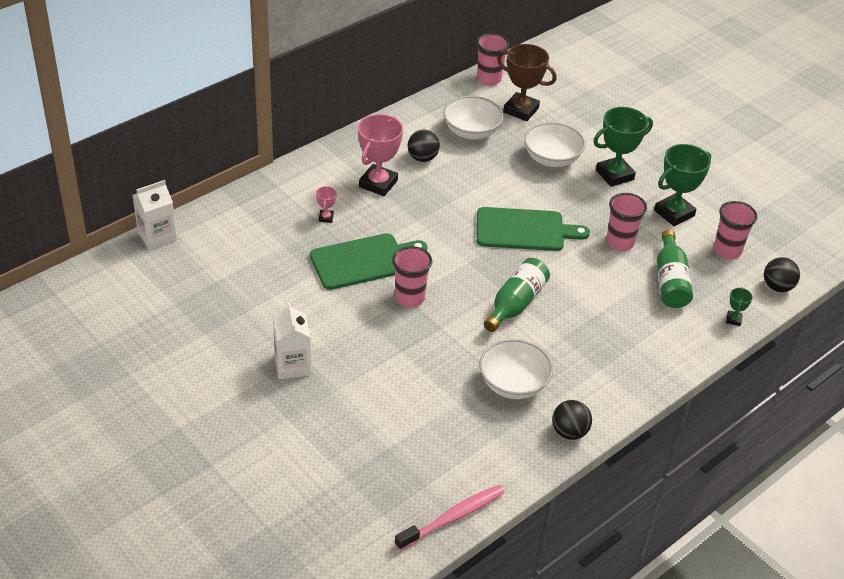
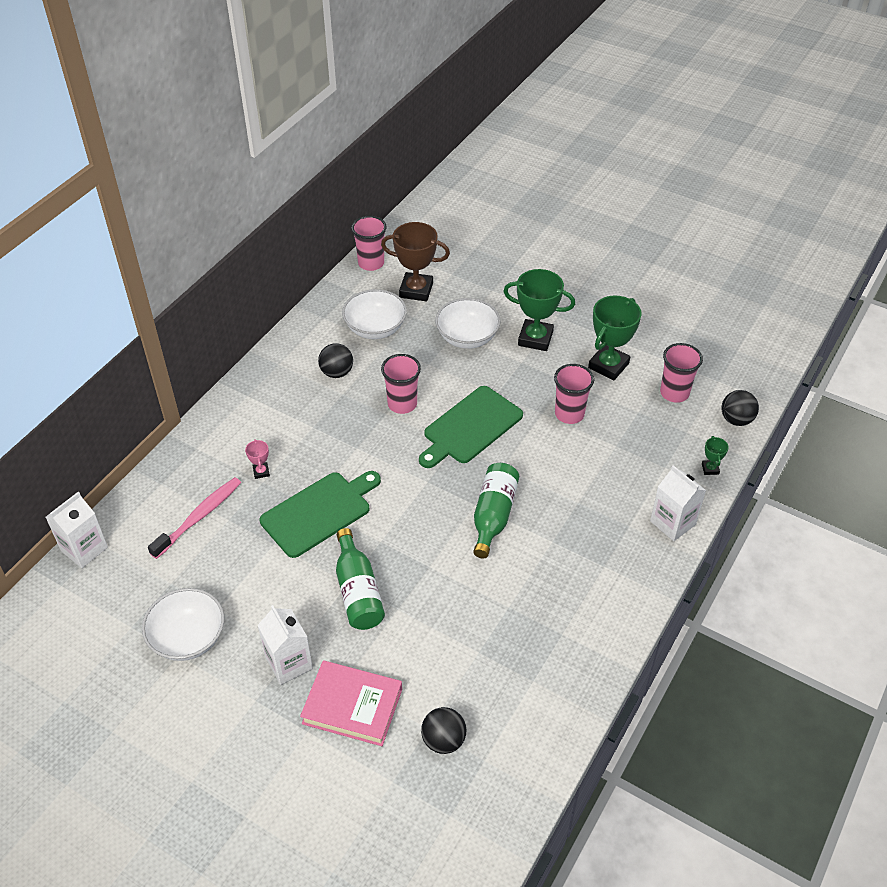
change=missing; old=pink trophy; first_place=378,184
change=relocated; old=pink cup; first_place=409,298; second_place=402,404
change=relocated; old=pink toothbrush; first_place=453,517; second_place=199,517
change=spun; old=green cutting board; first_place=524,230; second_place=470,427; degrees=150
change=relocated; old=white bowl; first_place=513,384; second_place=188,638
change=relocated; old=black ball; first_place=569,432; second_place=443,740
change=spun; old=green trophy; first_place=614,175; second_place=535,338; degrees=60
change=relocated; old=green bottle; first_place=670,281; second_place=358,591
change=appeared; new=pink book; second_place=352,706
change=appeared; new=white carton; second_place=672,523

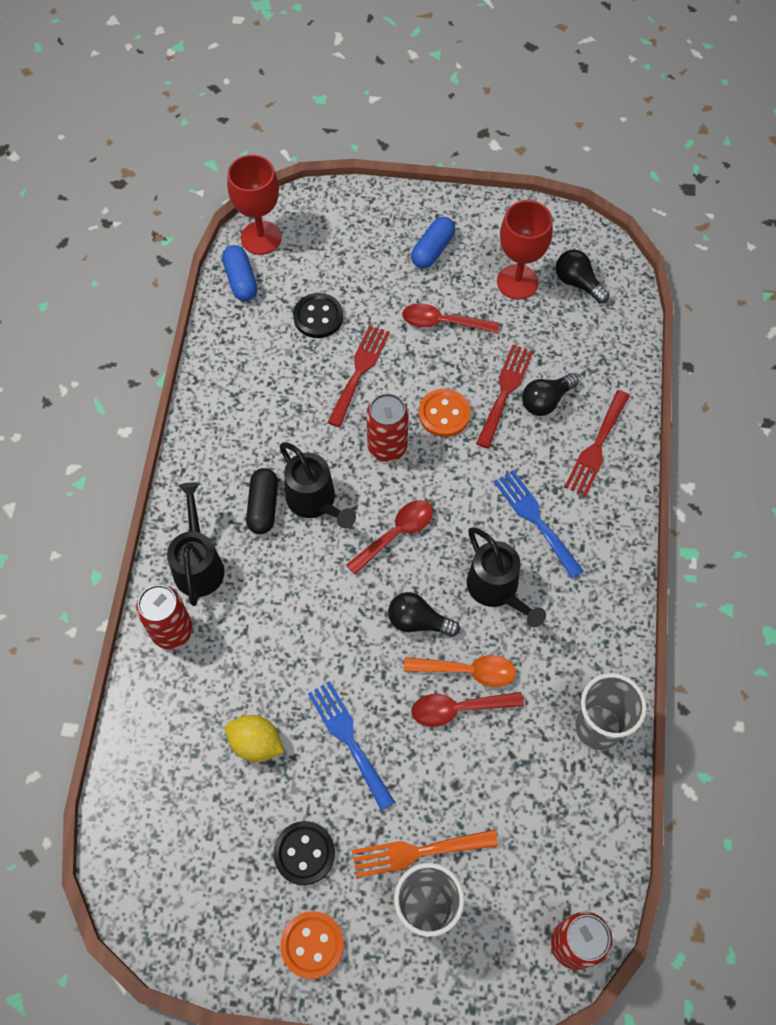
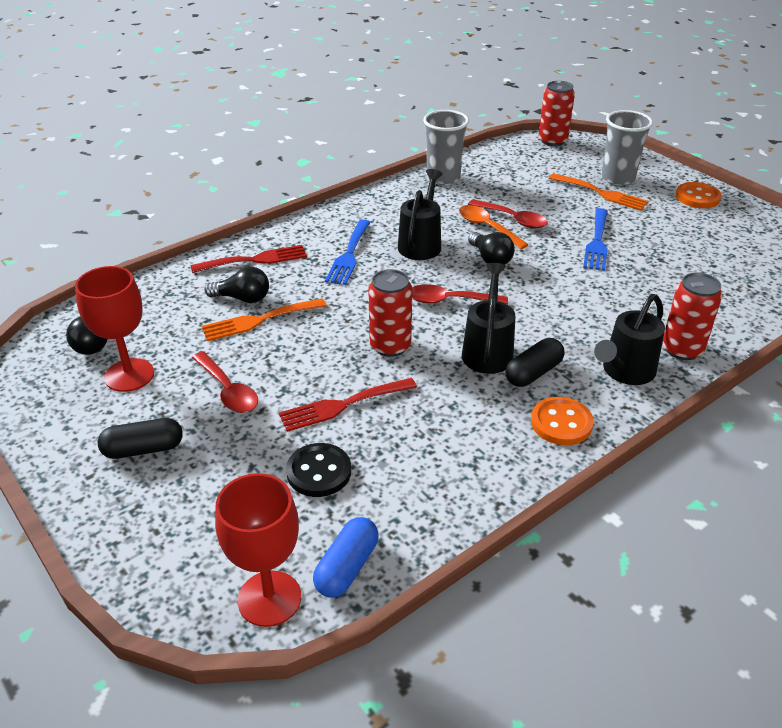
change=missing; old=yellow lemon; first_place=256,743
change=missing; old=black button; first_place=304,853
change=colour; old=blue capsule; new=black capsule; first_place=432,250; second_place=143,449
change=relocated; old=orange button; first_place=444,414; second_place=561,423
change=colour; old=red fork; new=orange fork; first_place=505,391; second_place=259,320

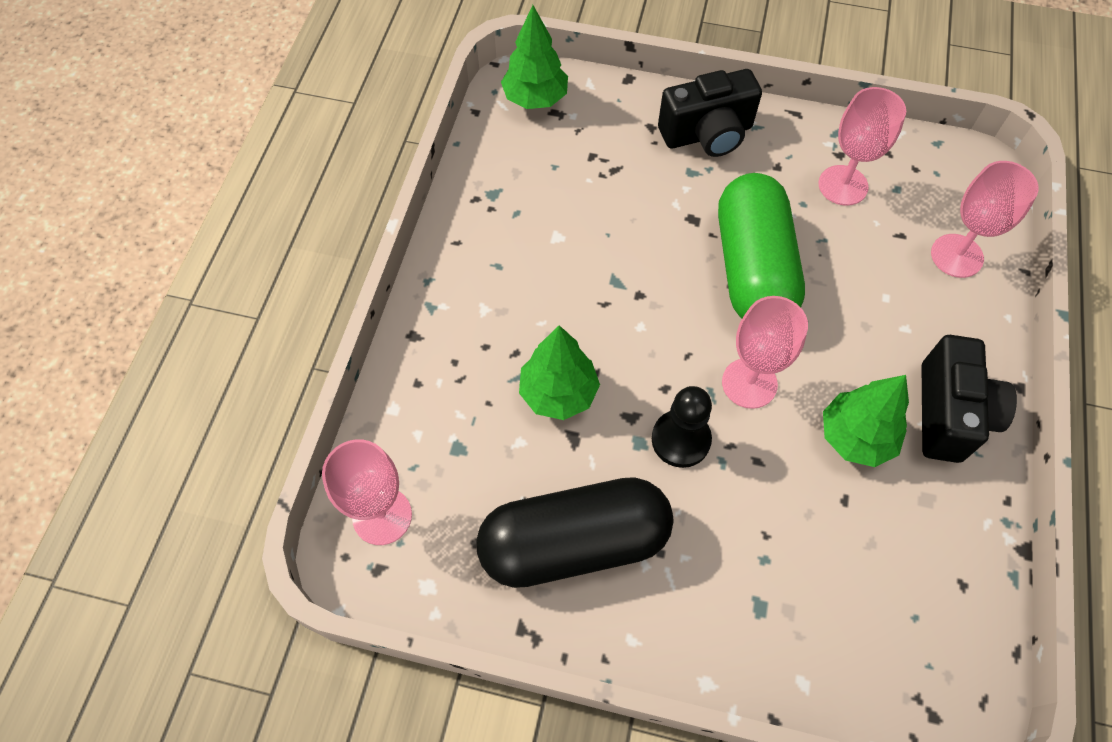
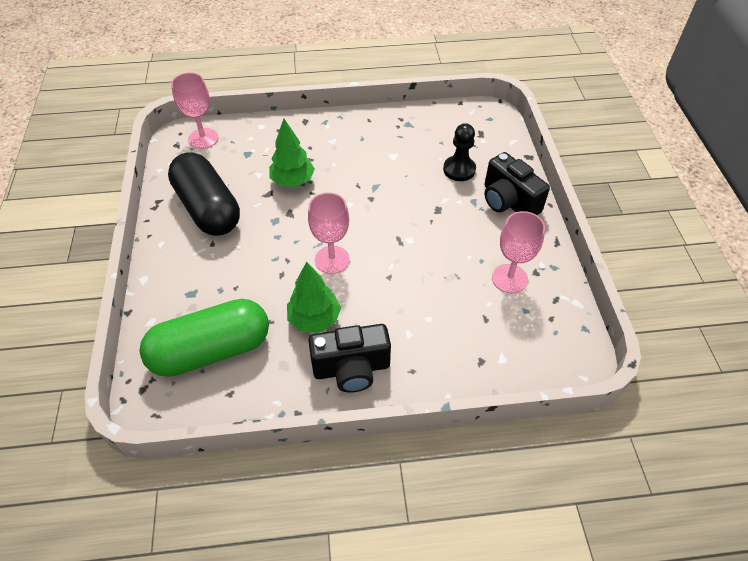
change=missing; old=green tree; first_place=535,99
change=relocated; old=black pawn; first_place=681,439; second_place=459,169
change=relocated; old=green capsule; first_place=752,269; second_place=211,350
change=missing; old=pink goblet; first_place=956,256

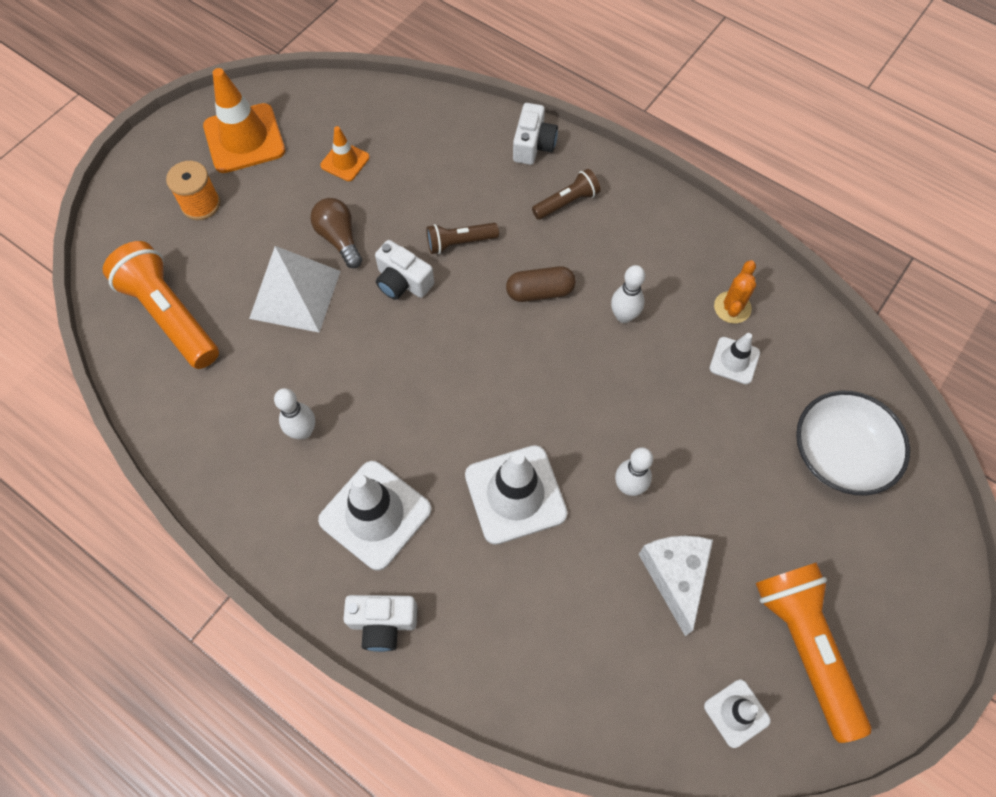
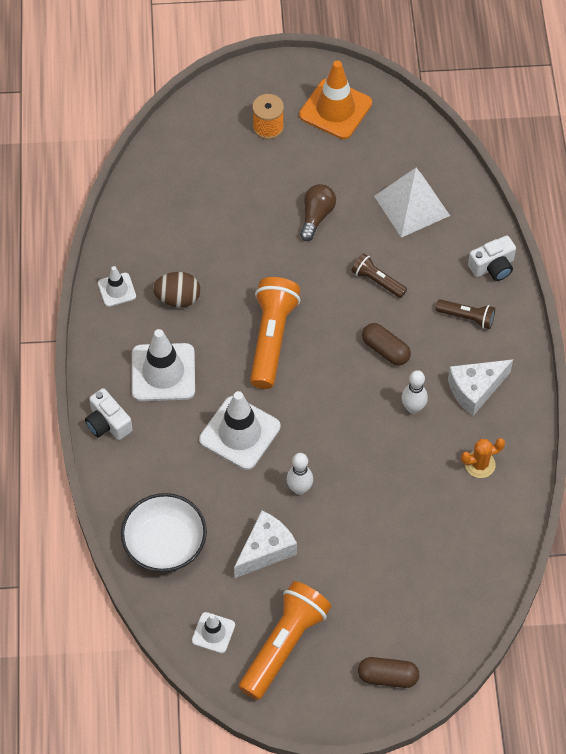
change=relocated; old=orange flashlight; first_place=171,315; second_place=272,339
change=relocated; old=white pyramid; first_place=295,294; second_place=411,206
change=exchanged; old=white bowling pin; new=brown egg; first_place=303,431; second_place=178,298
change=missing; old=orange traffic cone; first_place=345,161
change=missing; old=white camera; first_place=403,282
change=relocated; old=white traffic cone; first_place=734,360; second_place=117,290
change=relocated; old=white bowl; first_place=839,454; second_place=165,543
change=appeared; new=brown capsule; second_place=387,676
change=appeared; new=white cheese; second_place=475,390

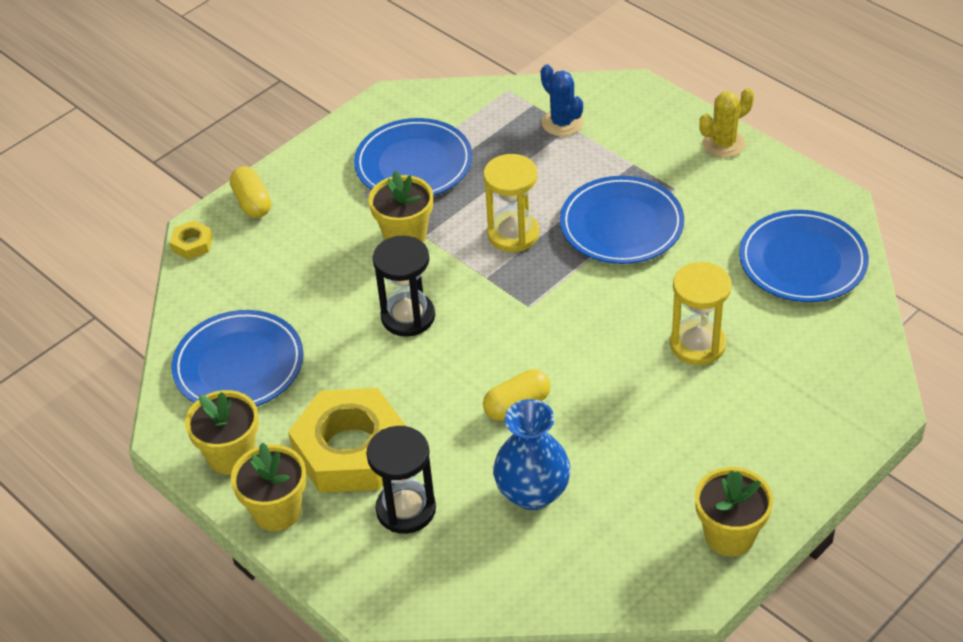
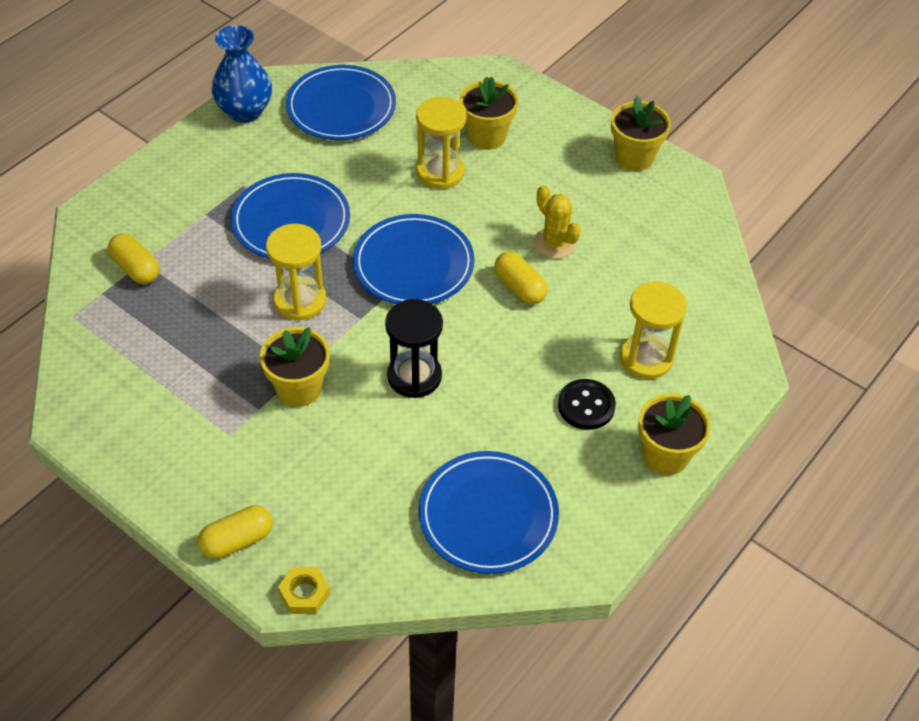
change=relocated; old=yellow flower pot; first_place=231,455; second_place=486,136
change=exchanged; old=yellow nut; new=black button; first_place=350,450; second_place=586,406
change=relocated; old=blue plate; first_place=413,164; second_place=413,264
change=colour; old=black hourglass; new=yellow hourglass; first_place=406,509; second_place=646,358
change=relocated; old=blue vase; first_place=532,493; second_place=245,111
change=exchanged; old=blue cactus; new=yellow capsule; first_place=562,123; second_place=136,268
change=relocated; old=yellow cactus; first_place=723,144; second_place=554,243

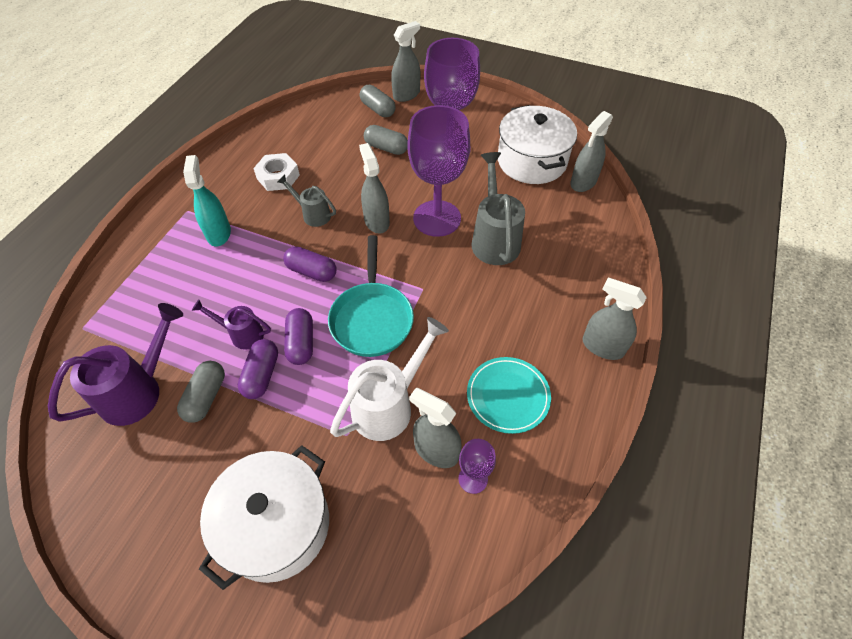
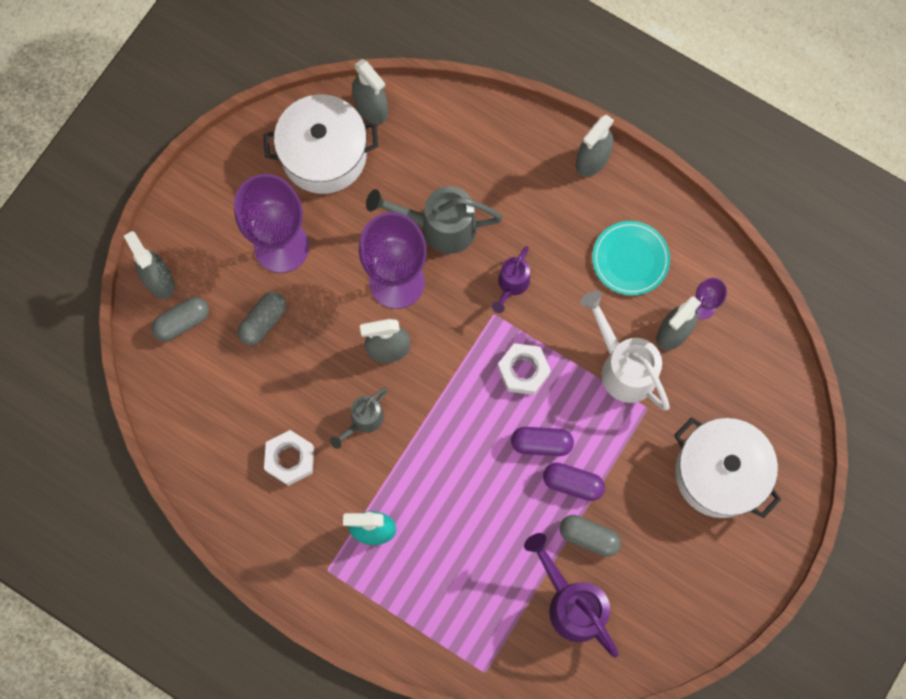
change=relocated; old=purple watering can; first_place=242,334; second_place=511,285
change=missing; old=purple capsule; first_place=312,271
change=exchanged; old=turquoise pan; new=white nut; first_place=372,318; second_place=523,371

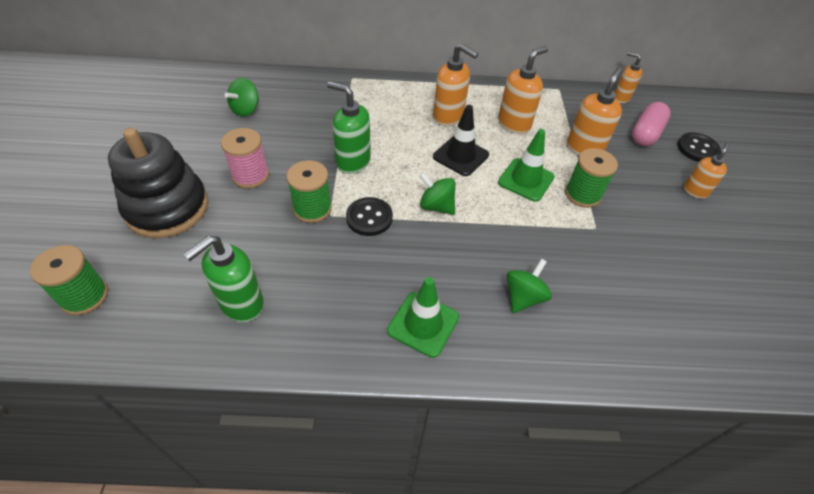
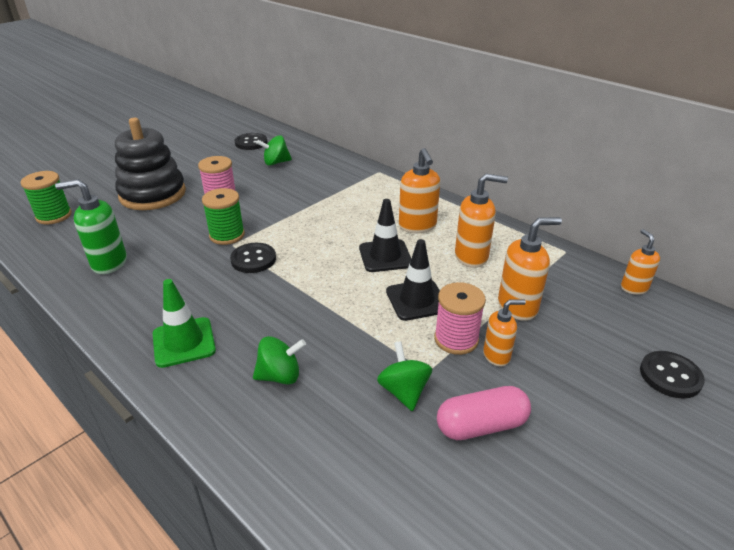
change=missing; old=green soap dispenser; first_place=352,162
change=relocated; old=green spinning top; first_place=436,206; second_place=404,391
change=colour; old=green traffic cone; new=black traffic cone; first_place=526,180; second_place=417,300
change=colour; old=green spool; new=pink spool; first_place=582,194; second_place=456,339
change=relocated; old=pink capsule; first_place=645,133; second_place=481,425
change=relocated; old=orange soap dispenser; first_place=695,191; second_place=497,355
change=appeared; new=black button; second_place=251,143

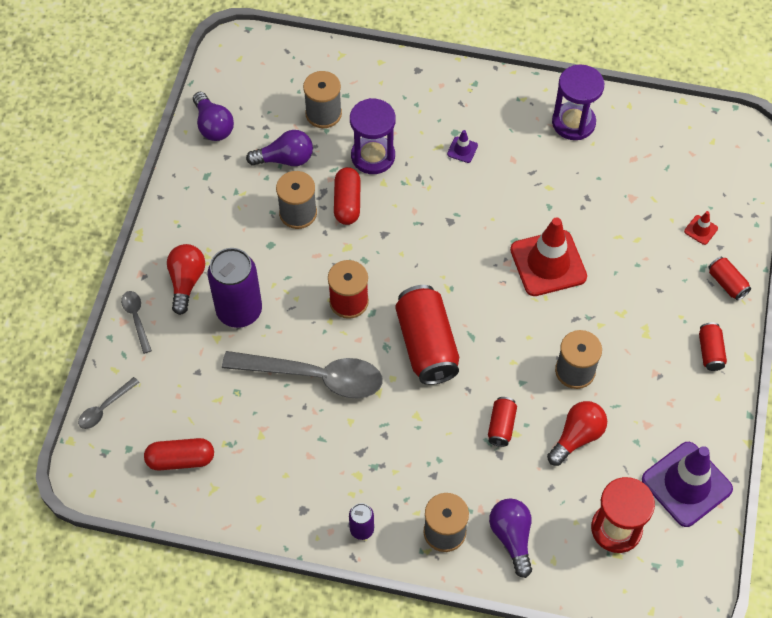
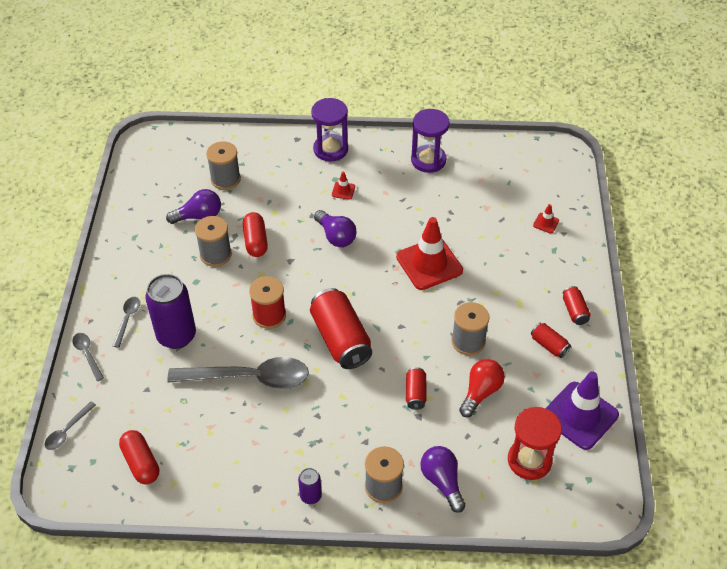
change=spun; old=red capsule; first_place=181,459; second_place=141,463; degrees=75
change=exchanged; old=red light bulb; new=grey spoon; first_place=186,281; second_place=127,319
change=relocated; old=purple light bulb; first_place=213,126; second_place=336,236
change=relocated; old=purple hourglass; first_place=373,156; second_place=330,149
change=colour; old=purple traffic cone; new=red traffic cone; first_place=462,150; second_place=343,191
change=relocated; old=red can; first_place=727,283; second_place=549,345

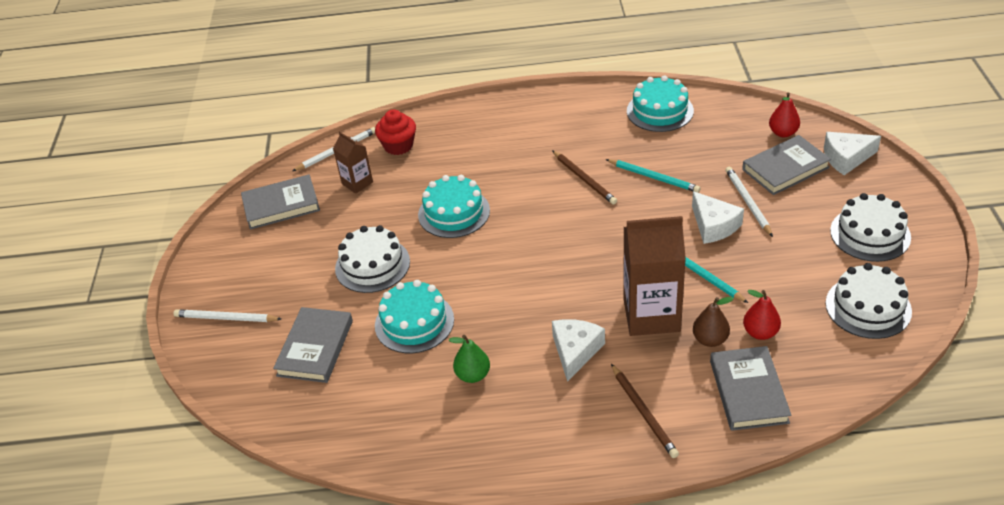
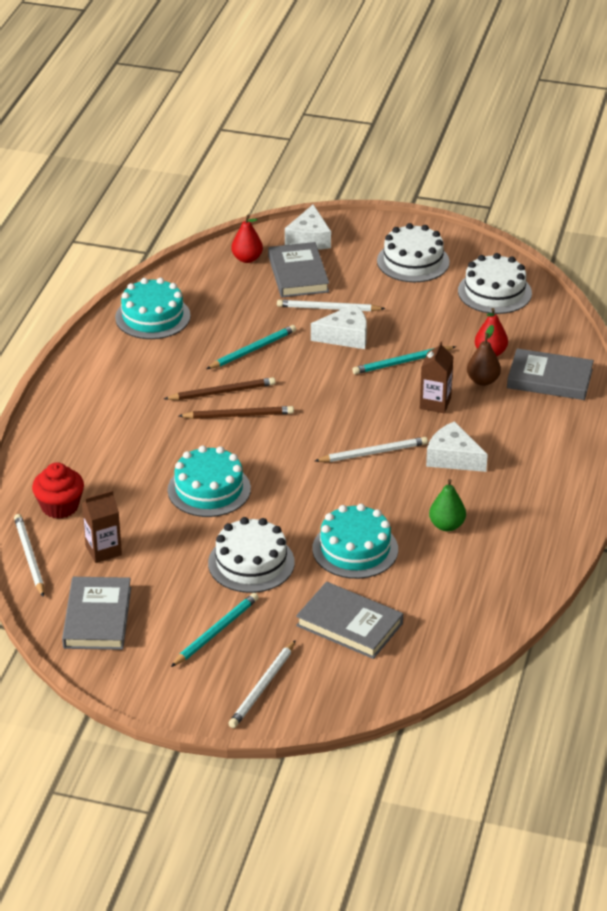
change=relocated; old=brown pencil; first_place=644,412; second_place=238,415
change=size; old=brown carton; first_place=651,315; second_place=435,403; factor=0.53
change=appeared; new=turquoise pencil; second_place=216,631
change=appeared; new=white pencil; second_place=373,453

